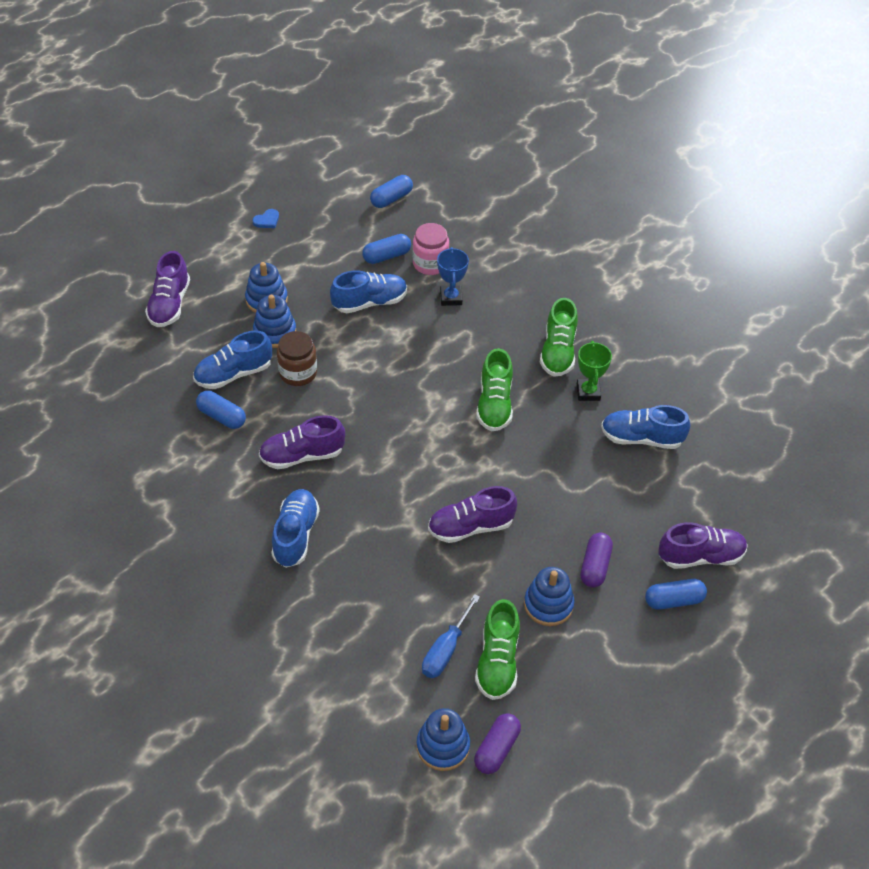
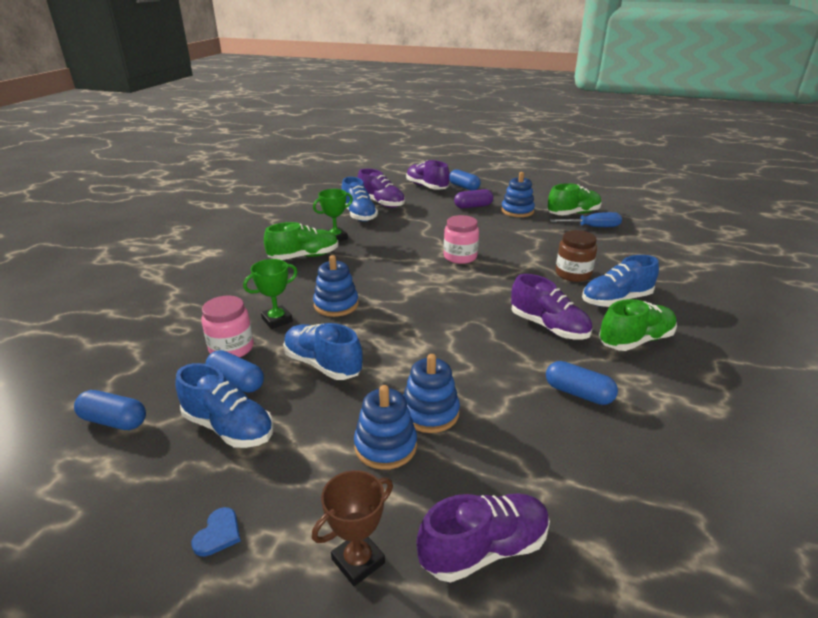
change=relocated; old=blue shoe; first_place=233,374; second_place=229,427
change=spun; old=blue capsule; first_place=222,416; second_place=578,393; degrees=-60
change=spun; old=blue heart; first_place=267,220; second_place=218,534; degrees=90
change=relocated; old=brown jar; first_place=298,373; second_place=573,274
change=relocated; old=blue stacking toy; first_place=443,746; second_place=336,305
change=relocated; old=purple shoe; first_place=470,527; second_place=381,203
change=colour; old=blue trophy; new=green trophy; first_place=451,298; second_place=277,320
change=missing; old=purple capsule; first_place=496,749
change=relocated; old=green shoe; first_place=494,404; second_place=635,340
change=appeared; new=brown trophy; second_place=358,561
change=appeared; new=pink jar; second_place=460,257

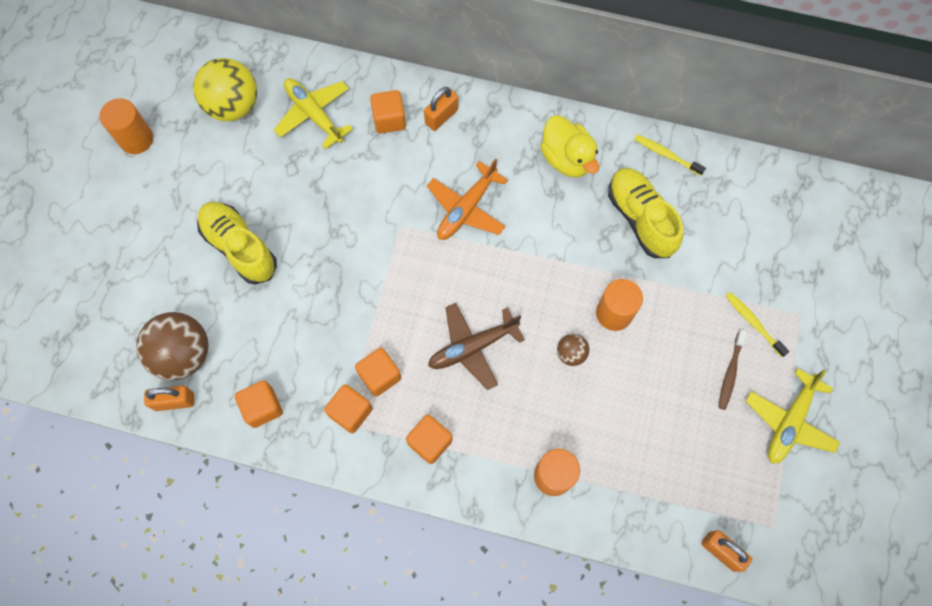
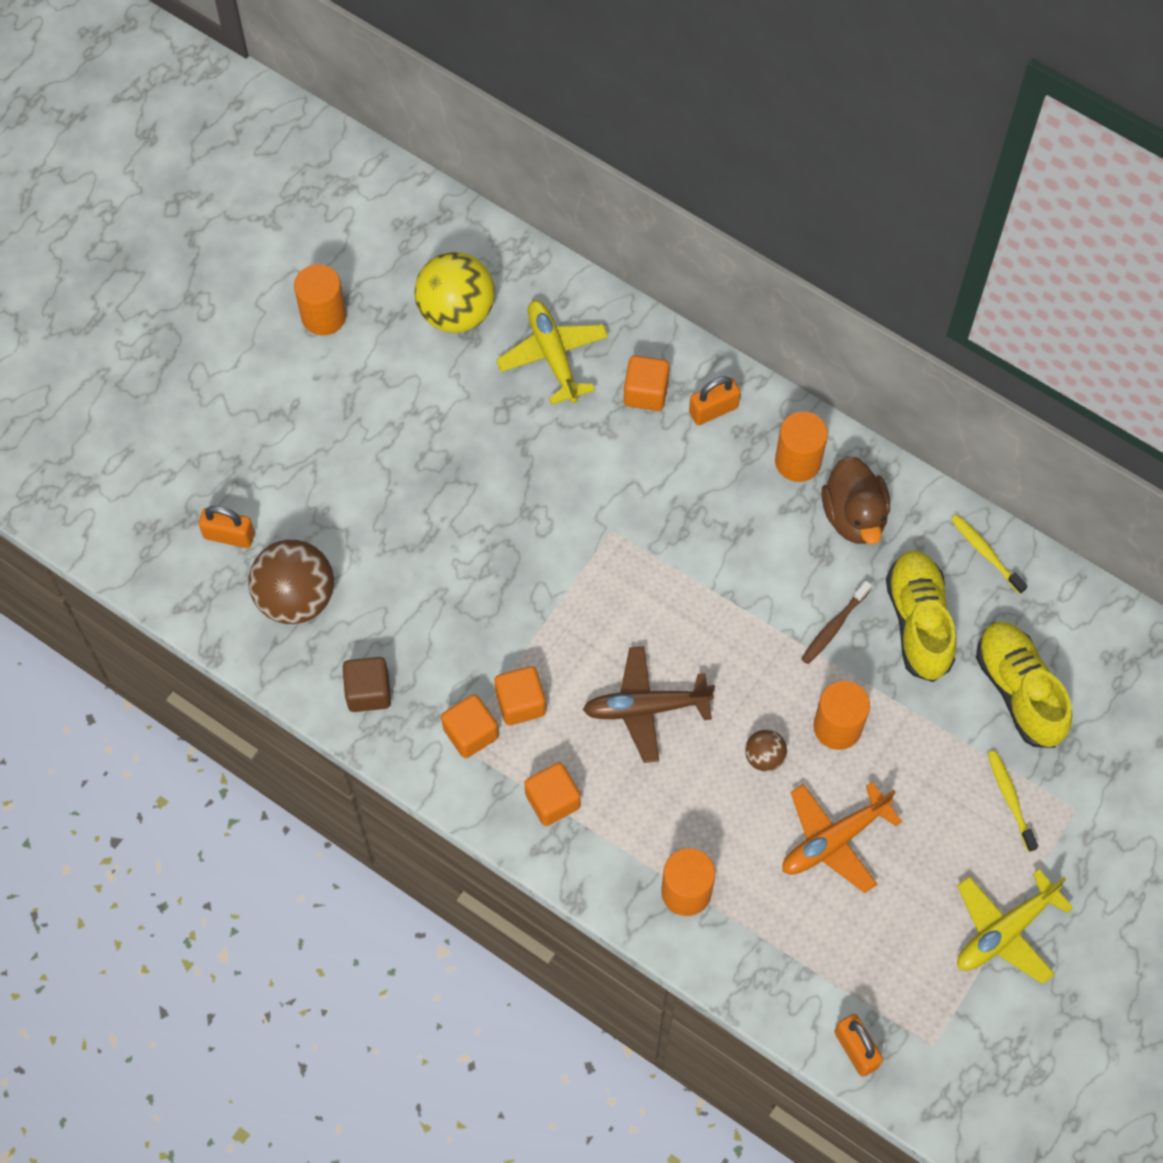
change=relocated; old=orange padlock; first_place=174,401; second_place=229,536
change=relocated; old=yellow shoe; first_place=240,247; second_place=1019,691
change=colour; old=orange cube; new=brown cube; first_place=262,407; second_place=368,692
change=relocated; old=orange plane; first_place=466,209; second_place=834,840
change=colour; old=yellow duck; new=brown duck; first_place=567,159; second_place=854,516
change=relocated; old=brown toothbrush; first_place=730,372; second_place=834,627
change=appeared; new=orange cylinder; second_place=798,461

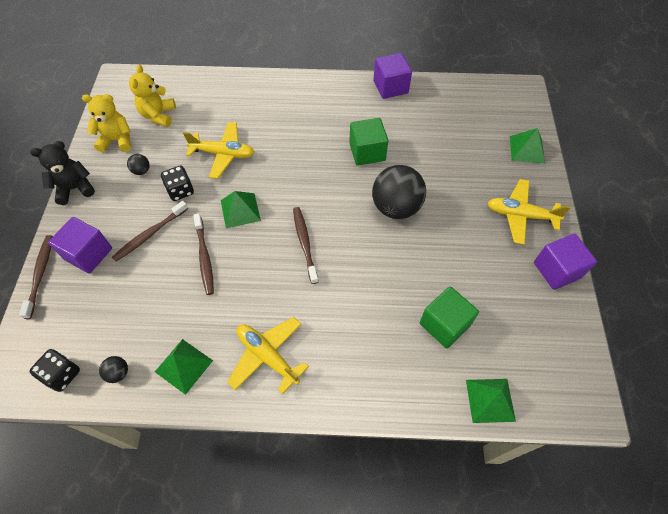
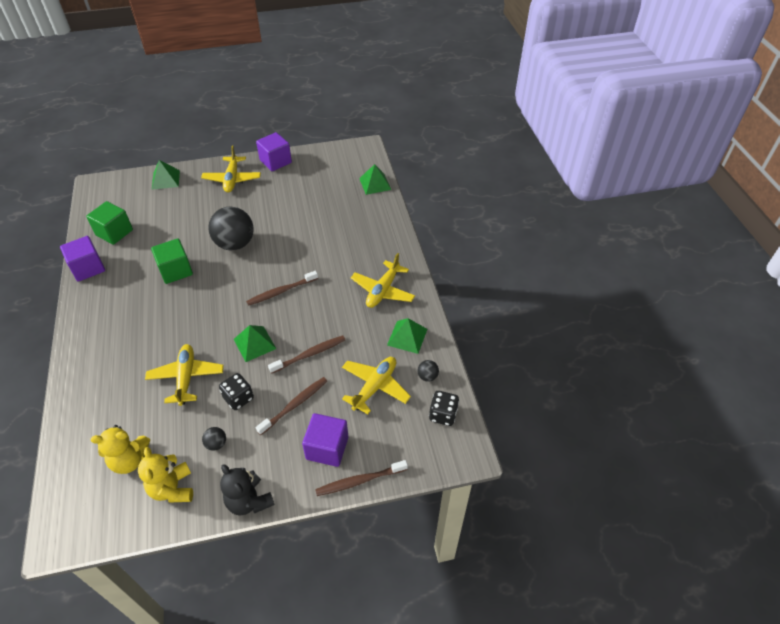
change=spun; old=brown toothbrush; first_place=150,234; second_place=295,405; degrees=-75
change=relocated; old=green cube; first_place=444,324; second_place=114,232
change=appeared; new=yellow plane; second_place=375,387

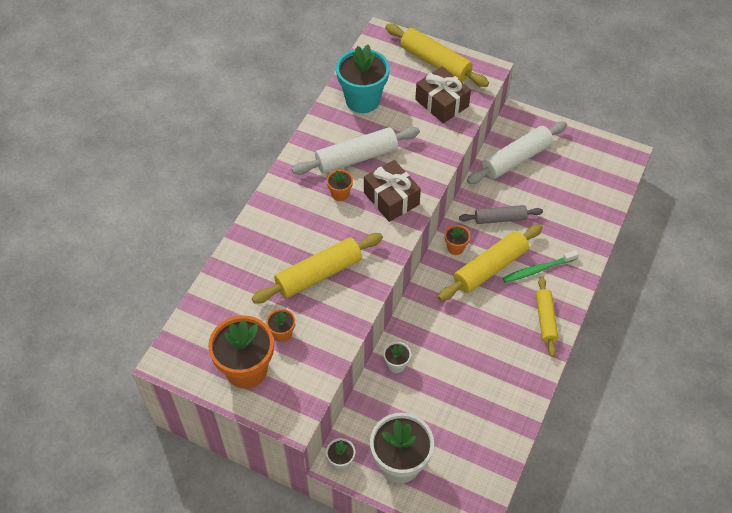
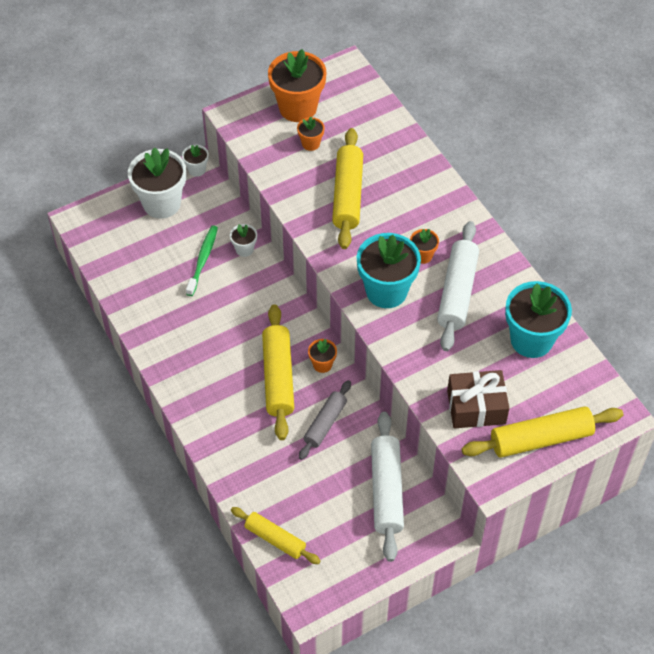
change=exchanged; old=brown gift; new=turquoise flower pot; first_place=391,198; second_place=386,291
change=relocated; old=green toothbrush; first_place=538,270; second_place=203,260
change=relocated; old=yellow rolling pin; first_place=545,319; second_place=275,539

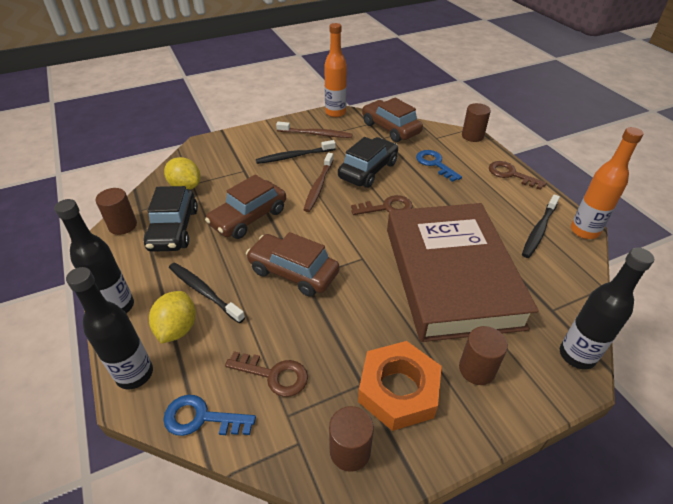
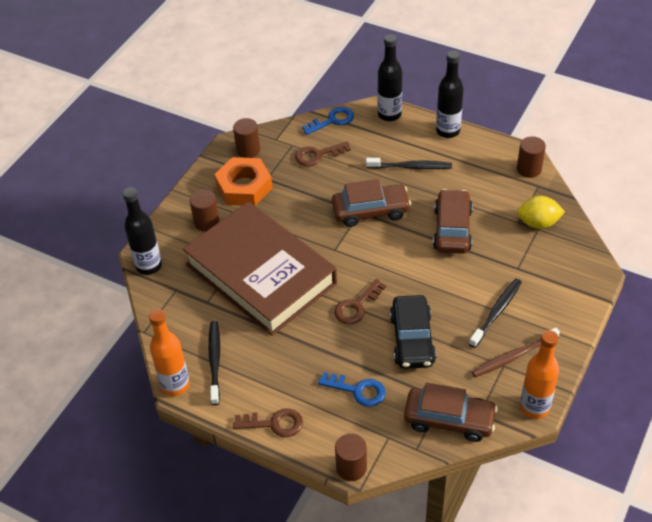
change=missing; old=black car; first_place=174,229
change=missing; old=yellow lemon; first_place=177,329
change=missing; old=brown toothbrush; first_place=318,186

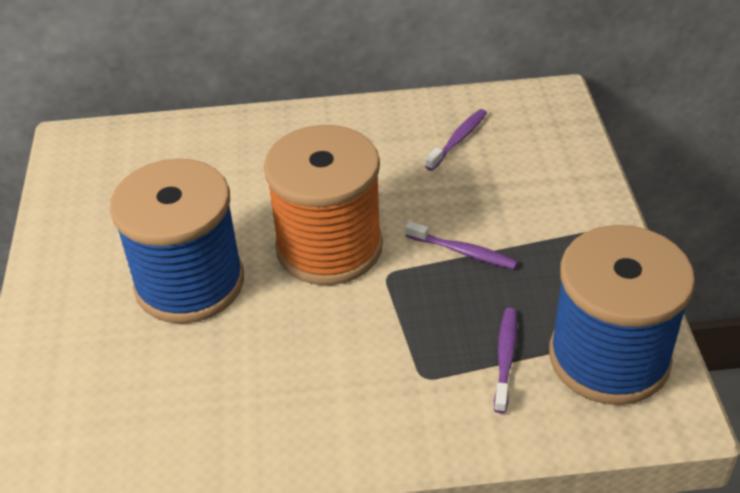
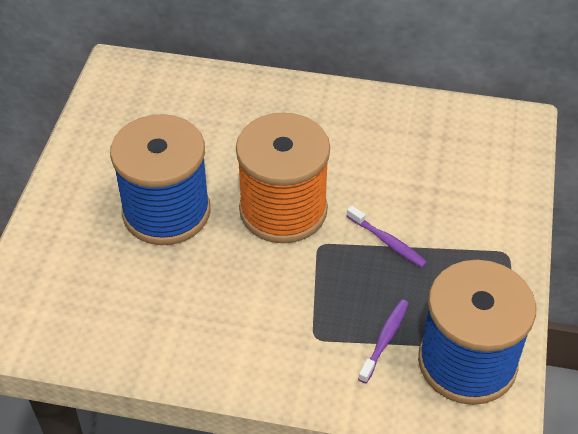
change=missing; old=purple toothbrush; first_place=458,140

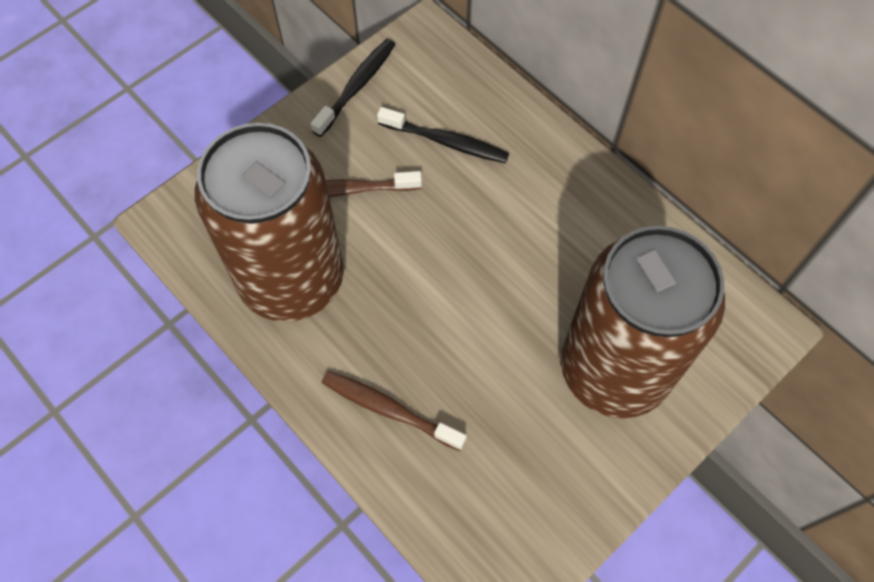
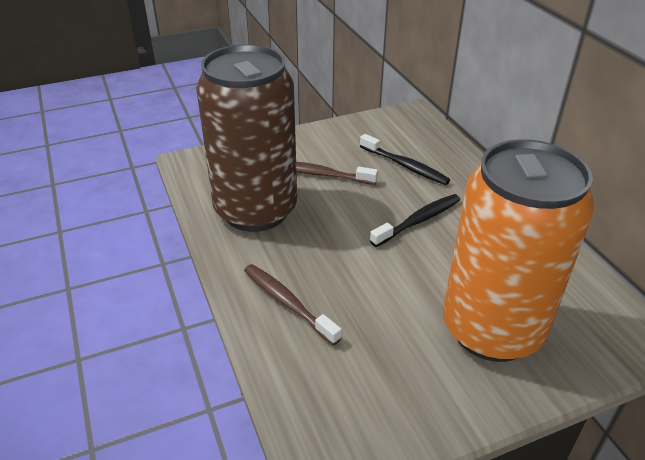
change=relocated; old=black toothbrush; first_place=357,86; second_place=418,221
change=colour; old=brown can; new=orange can; first_place=614,369; second_place=492,329

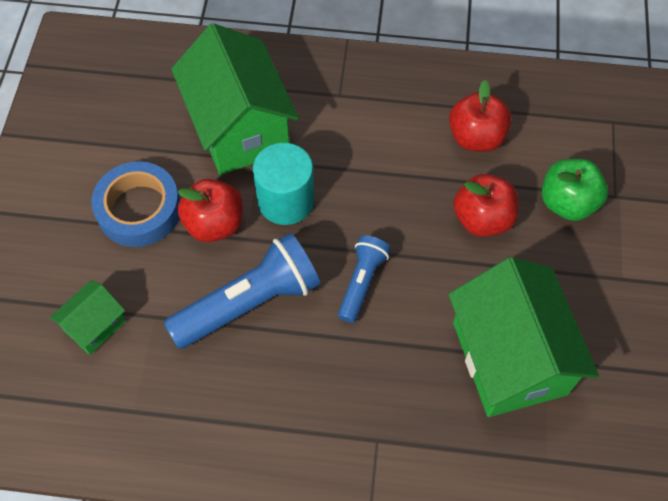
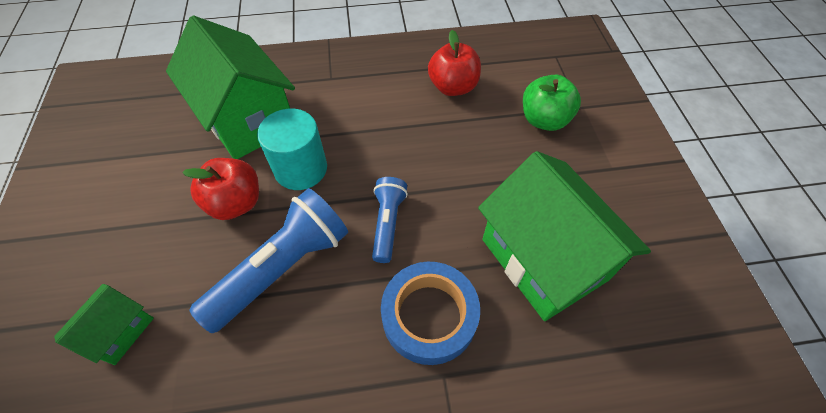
change=relocated; old=blue tape; first_place=139,209; second_place=429,316
change=missing; old=red apple; first_place=482,219

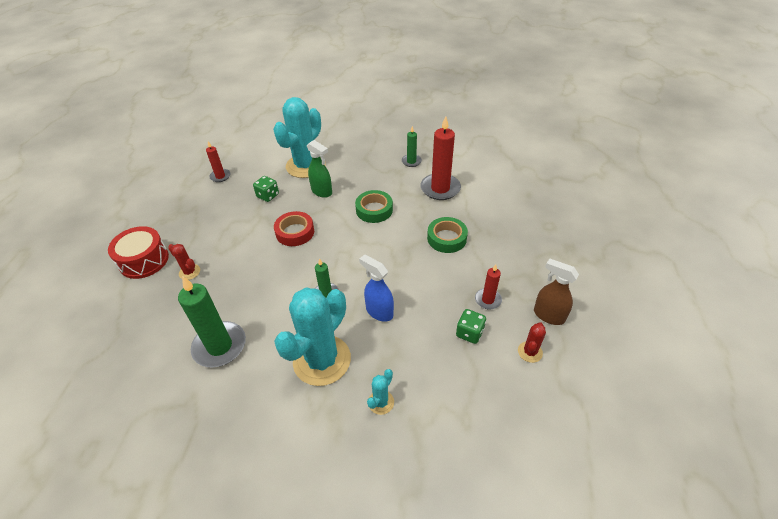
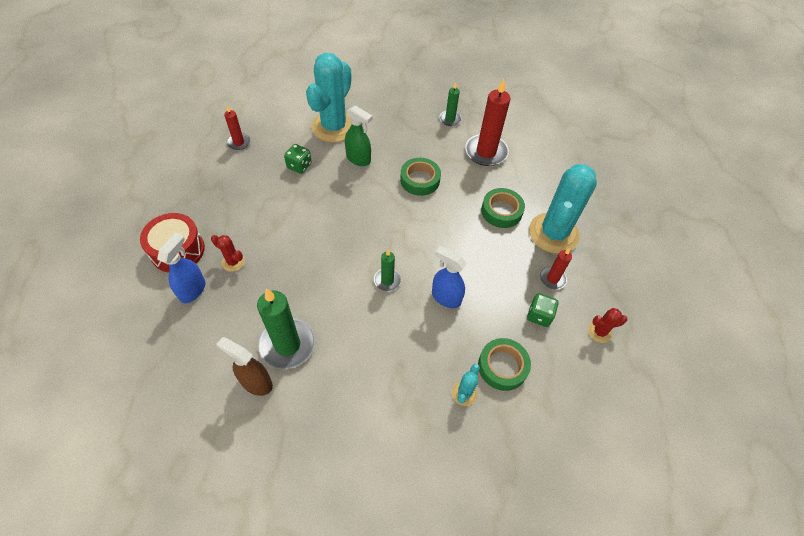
change=missing; old=red tape; first_place=295,232
change=relocated; old=turquoise cactus; first_place=322,360; second_place=553,233
change=spun; old=red cactus; first_place=530,352; second_place=599,332; degrees=60
change=relocated; old=brown spray bottle; first_place=548,315; second_place=256,382
change=appeared; new=blue spray bottle; second_place=193,290
change=appeared; new=green tape; second_place=502,366

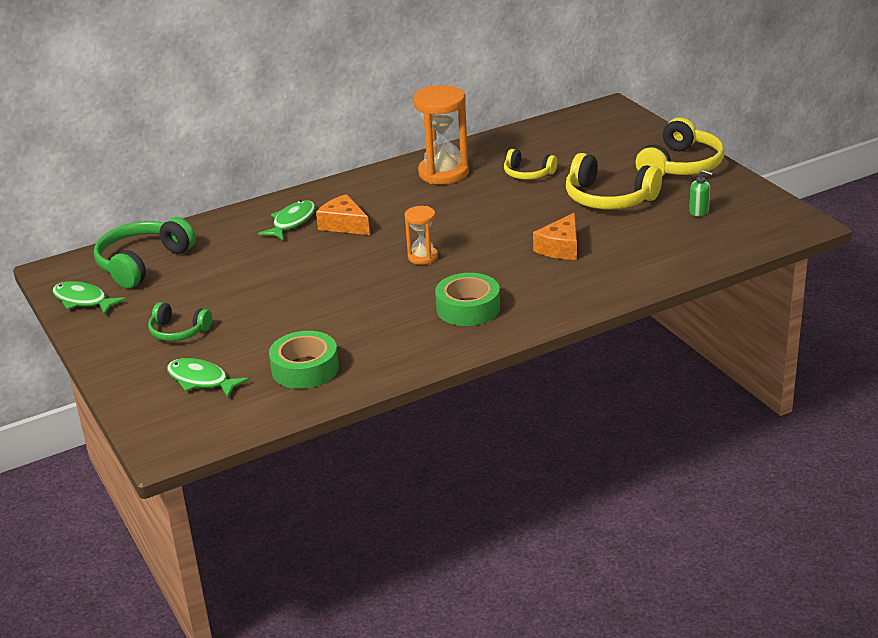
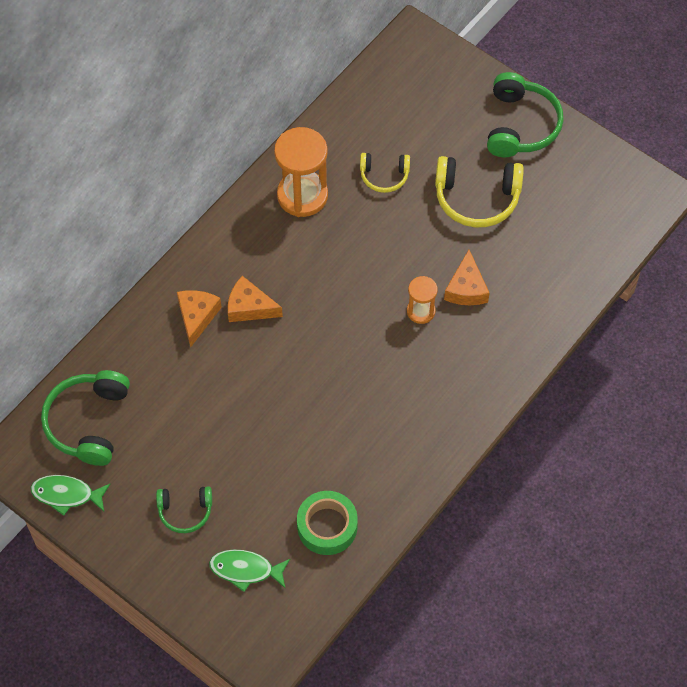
change=exchanged; old=green fish; new=orange cheese; first_place=292,222; second_place=197,317
change=relocated; old=orange hourglass; first_place=423,257; second_place=421,311
change=missing; old=green tape; first_place=468,308
change=colour; old=yellow headphones; new=green headphones; first_place=680,165; second_place=520,125
change=missing; old=green soap dispenser; first_place=699,211

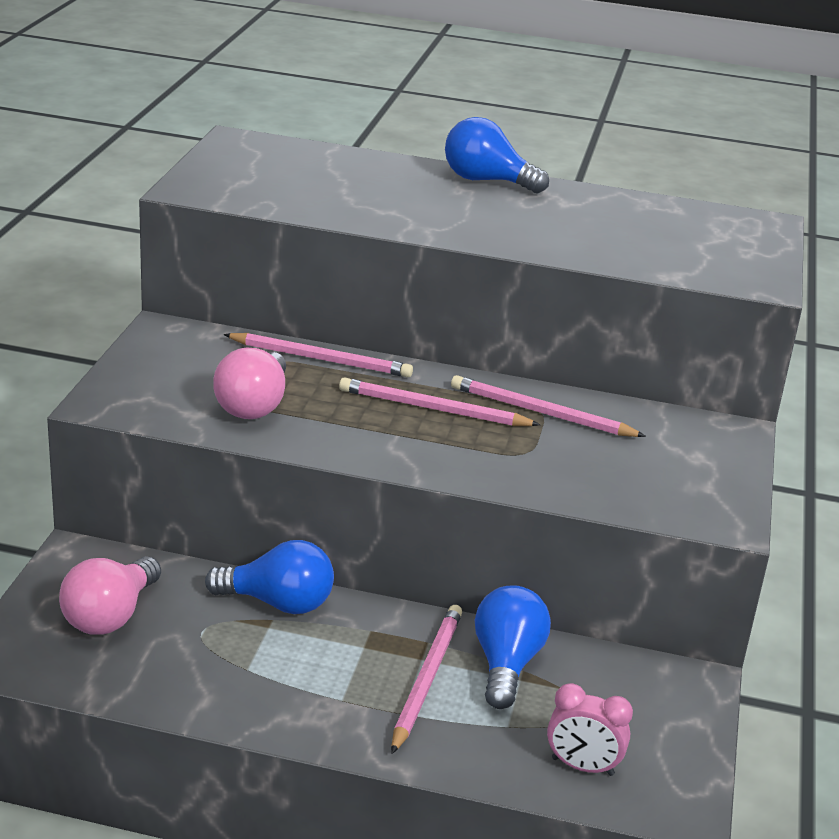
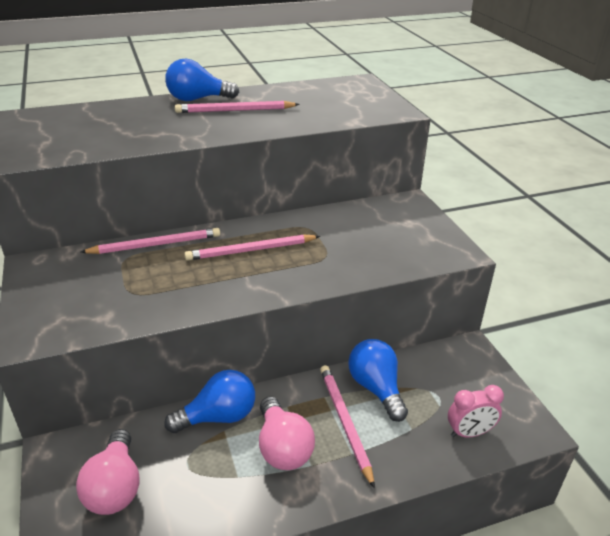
change=relocated; old=pink light bulb; first_place=254,405; second_place=283,447
change=relocated; old=pink pencil; first_place=541,413; second_place=235,110

